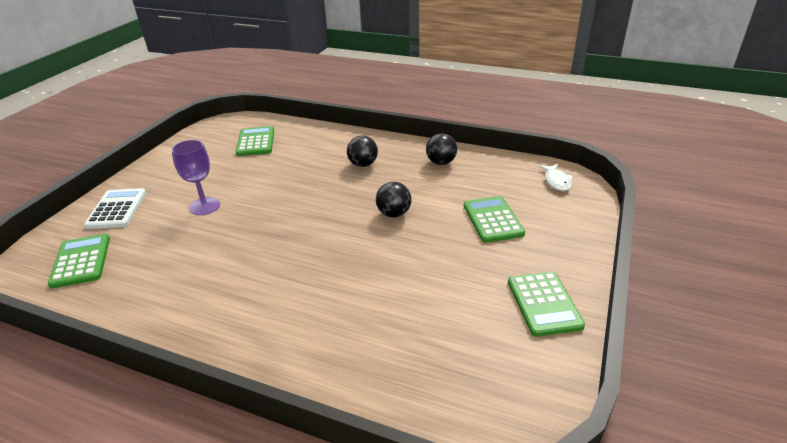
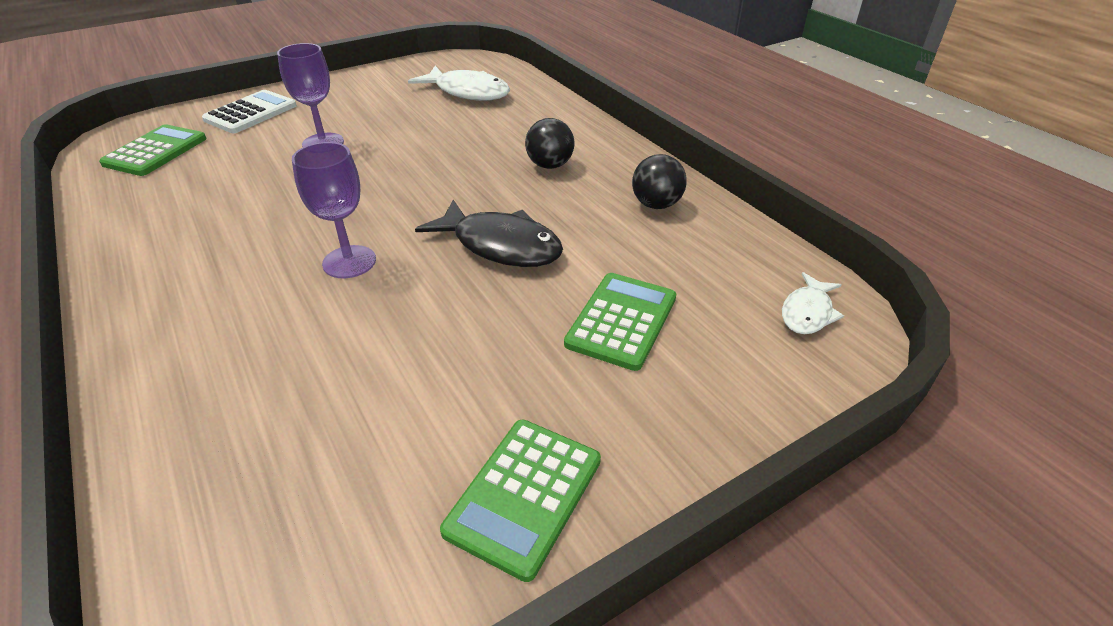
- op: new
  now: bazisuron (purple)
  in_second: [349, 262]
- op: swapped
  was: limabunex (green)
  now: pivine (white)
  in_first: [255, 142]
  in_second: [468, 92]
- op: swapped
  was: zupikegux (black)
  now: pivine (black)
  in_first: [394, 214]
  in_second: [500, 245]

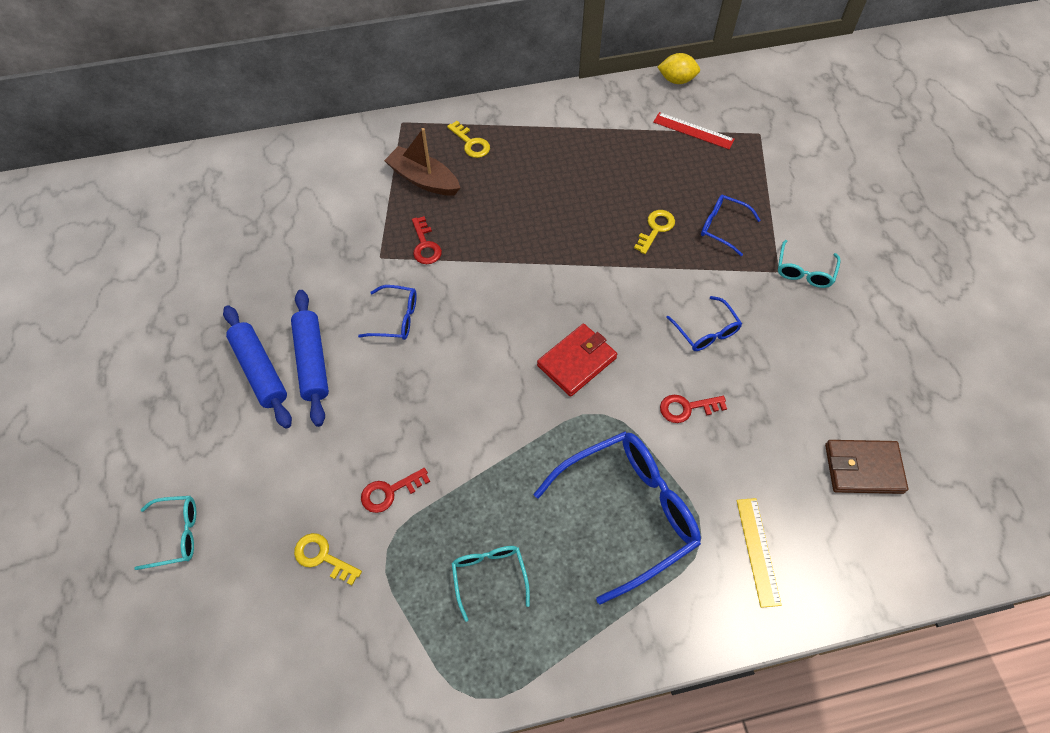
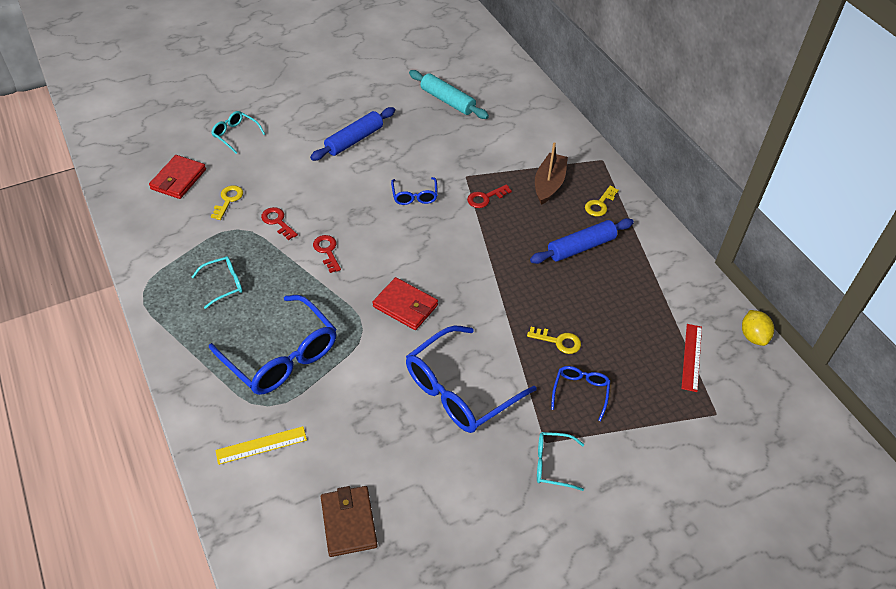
- op: new
  now: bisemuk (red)
  in_second: [178, 179]
- op: rotated
  was: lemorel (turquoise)
  in_first: [177, 534]
  in_second: [235, 135]
  clockwise: 150
- op: shifted
  was: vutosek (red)
  in_first: [687, 408]
  in_second: [327, 251]
- op: scaled
  was: lemorel (blue)
  in_first: [706, 331]
  in_second: [459, 390]
  ratio: 2.03
- op: new
  now: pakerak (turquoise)
  in_second: [447, 101]
- op: shifted
  was: pakerak (blue)
  in_first: [312, 361]
  in_second: [581, 247]

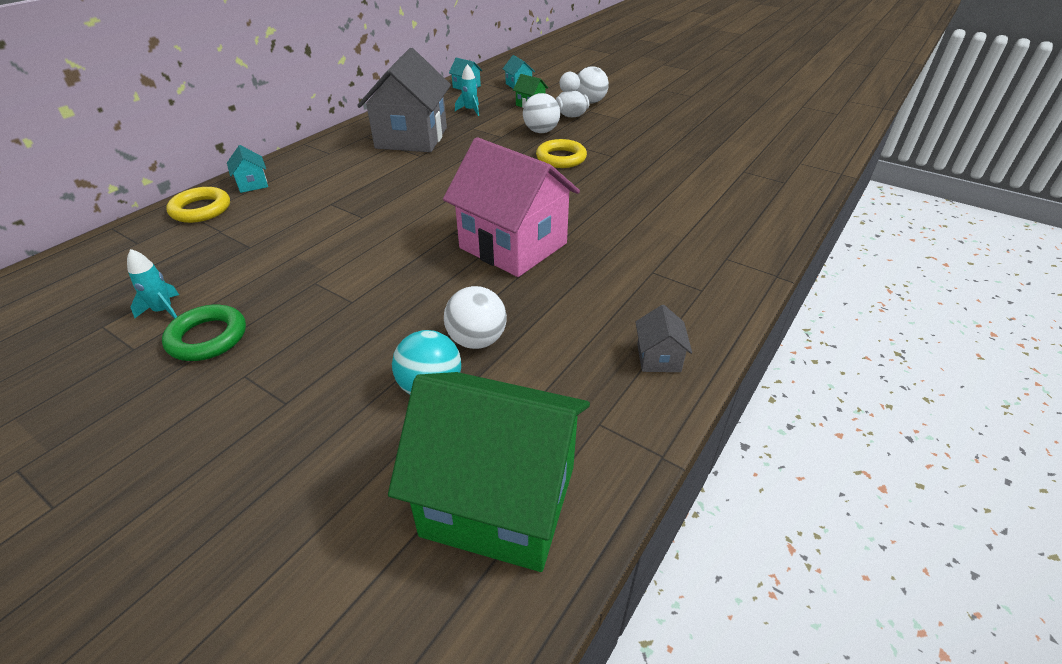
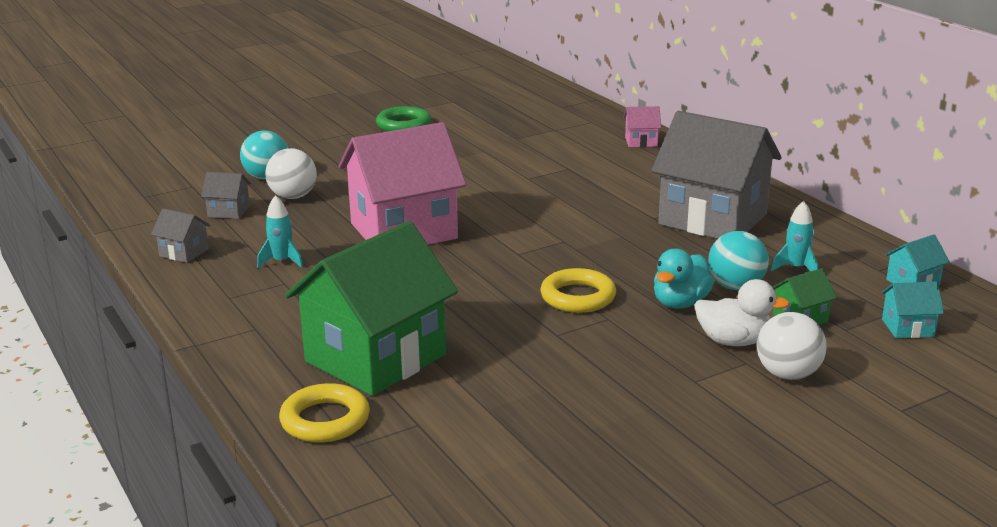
- op: new
  now: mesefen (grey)
  in_second: [228, 211]
- op: shifted
  was: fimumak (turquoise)
  in_first: [164, 311]
  in_second: [282, 261]
- op: shifted
  was: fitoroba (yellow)
  in_first: [201, 209]
  in_second: [325, 420]
- op: shifted
  was: mesefen (green)
  in_first: [499, 500]
  in_second: [375, 358]
- op: repainted
  was: mesefen (turquoise)
  now: mesefen (pink)
  in_first: [252, 184]
  in_second: [641, 142]
- op: swapped
  was: zupikegux (white)
  now: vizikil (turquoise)
  in_first: [541, 131]
  in_second: [680, 303]
- op: new
  now: zupikegux (turquoise)
  in_second: [736, 286]

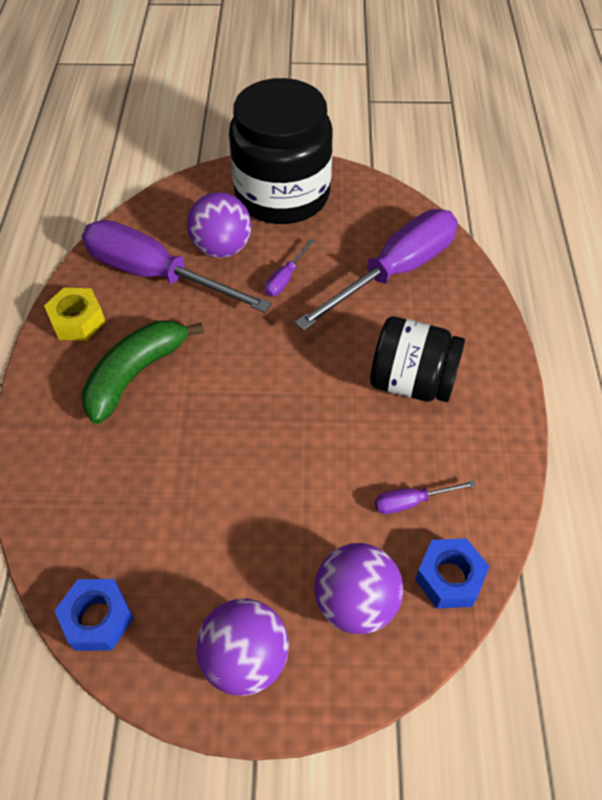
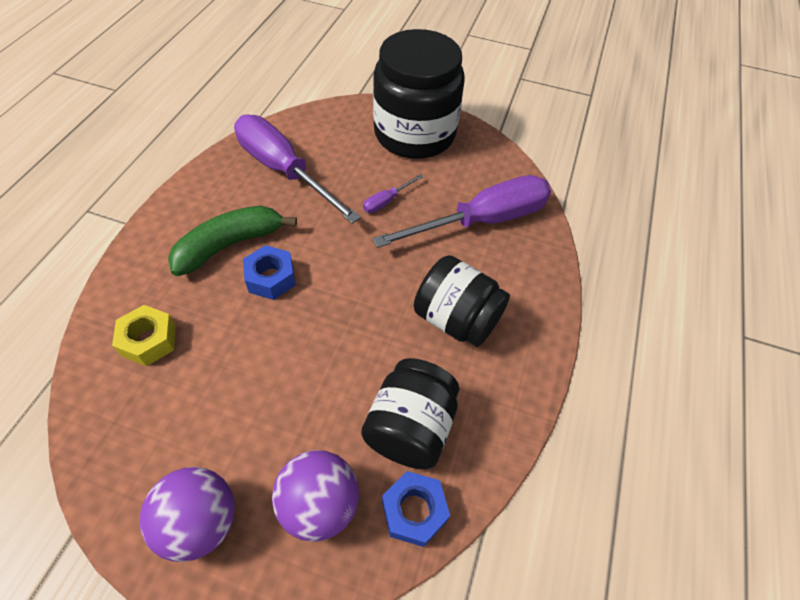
- op: shifted
  was: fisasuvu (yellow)
  in_first: [78, 320]
  in_second: [149, 340]
- op: shifted
  was: fisasuvu (blue)
  in_first: [97, 619]
  in_second: [271, 278]
- op: swapped
  was: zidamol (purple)
  now: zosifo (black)
  in_first: [411, 501]
  in_second: [410, 427]
- op: gone
  was: zupikegux (purple)
  in_first: [222, 248]

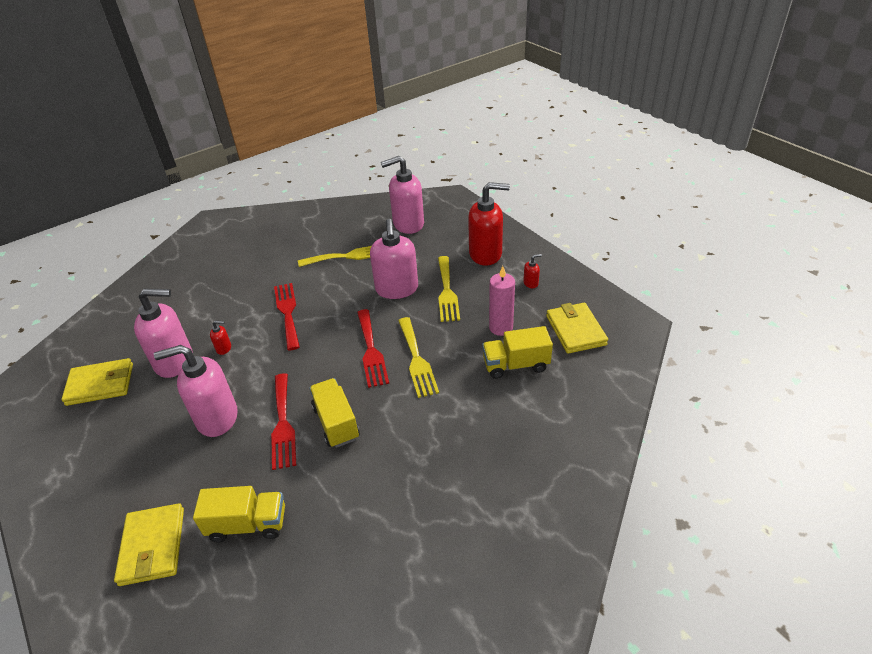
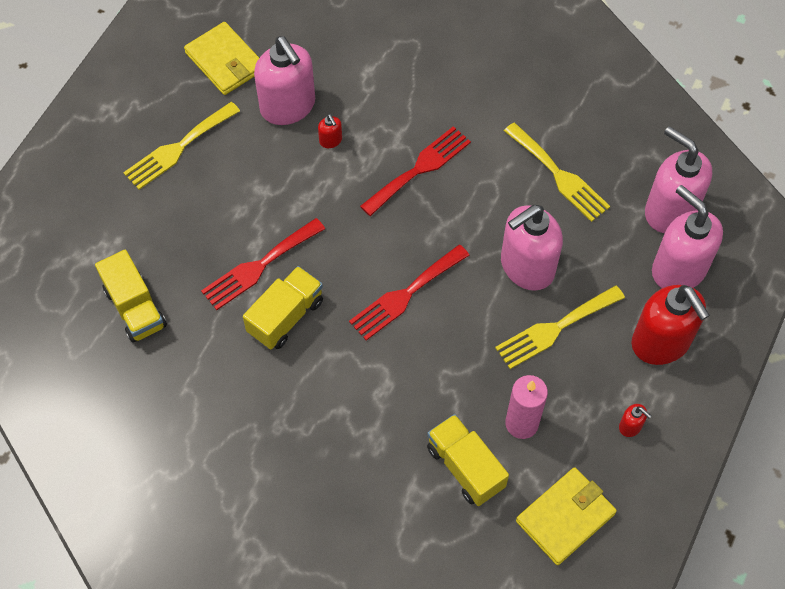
- op: shifted
  was: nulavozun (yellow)
  in_first: [416, 360]
  in_second: [178, 148]
- op: shifted
  was: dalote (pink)
  in_first: [216, 418]
  in_second: [678, 269]
- op: gone
  was: bisemuk (yellow)
  in_first: [152, 546]

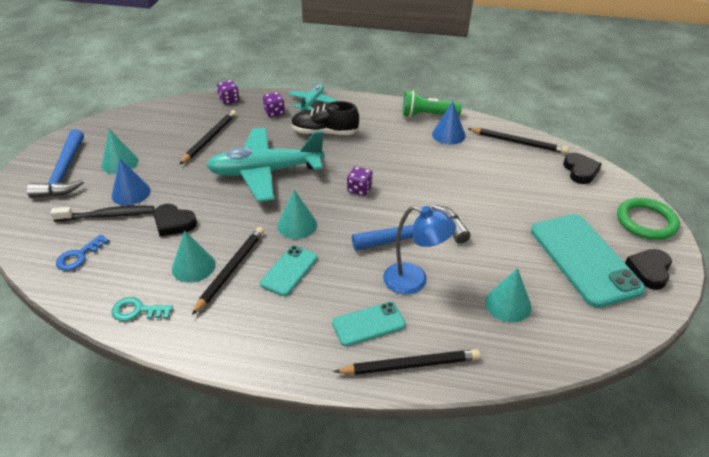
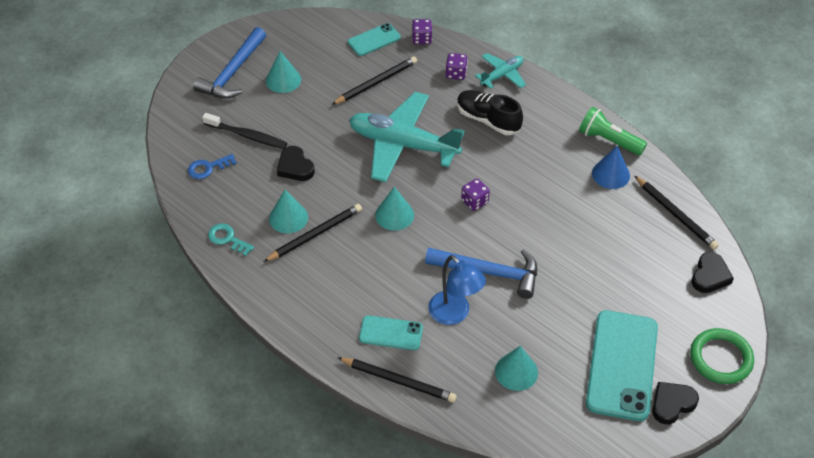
- op: shifted
  was: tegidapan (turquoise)
  in_first: [289, 270]
  in_second: [374, 40]
- op: gone
  was: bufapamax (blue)
  in_first: [131, 193]

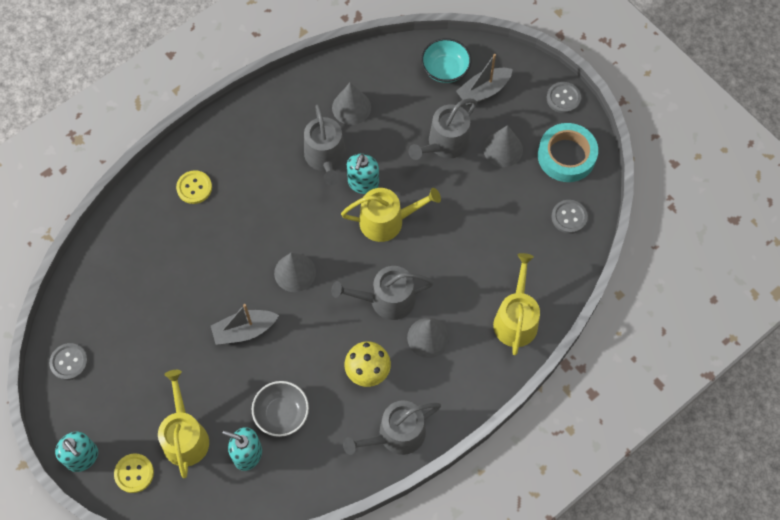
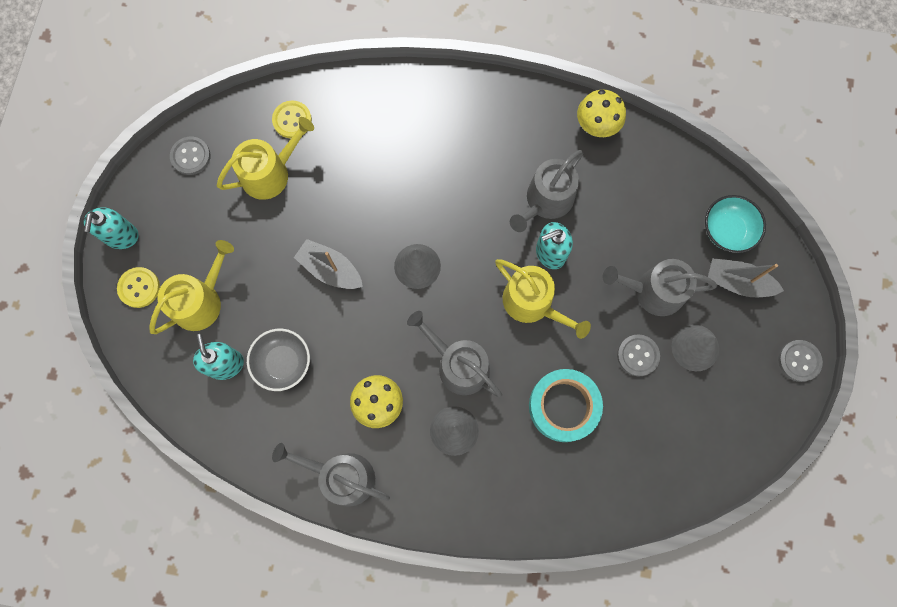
- op: shifted
  was: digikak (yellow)
  in_first: [516, 319]
  in_second: [270, 173]
- op: shifted
  was: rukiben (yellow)
  in_first: [194, 188]
  in_second: [292, 120]
- op: shifted
  was: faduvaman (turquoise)
  in_first: [566, 156]
  in_second: [564, 406]
- op: new
  now: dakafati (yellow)
  in_second: [596, 126]
- op: shifted
  was: rukiben (grey)
  in_first: [569, 217]
  in_second: [638, 355]
- op: gone
  was: bufapamax (grey)
  in_first: [351, 107]

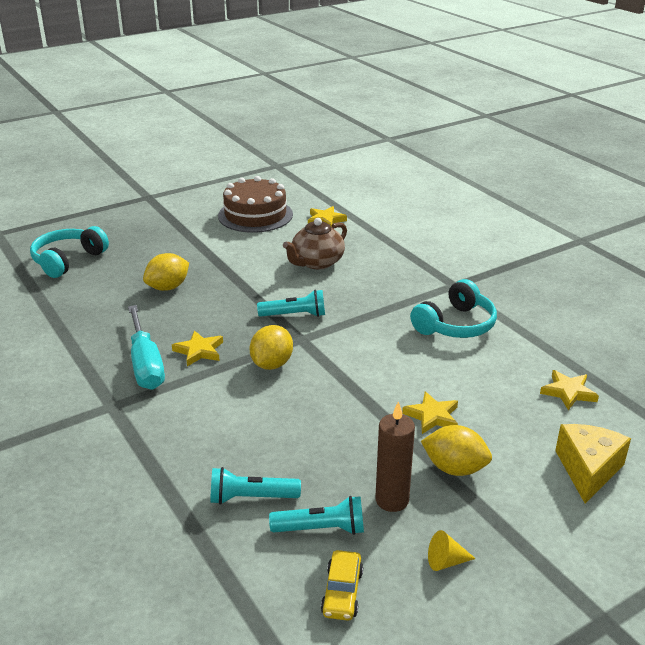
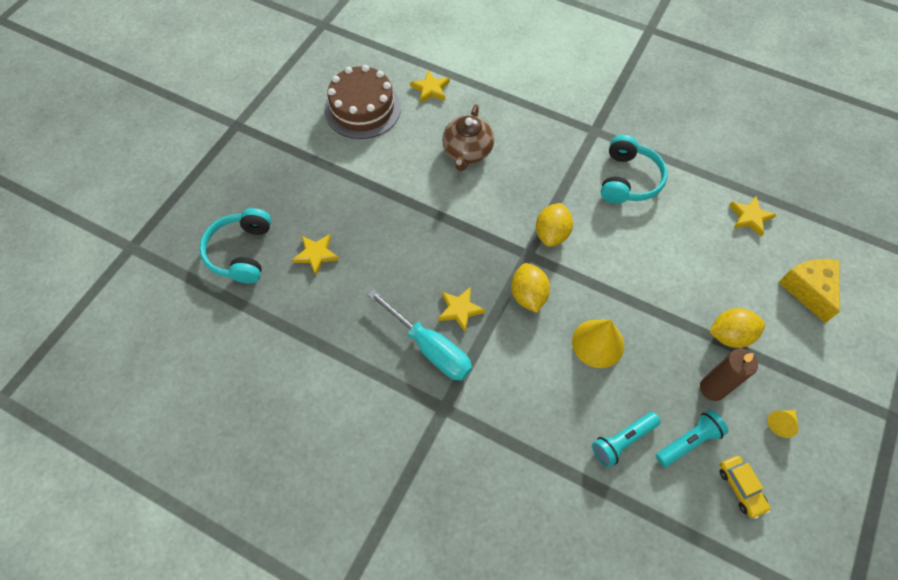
- op: shifted
  was: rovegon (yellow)
  in_first: [432, 416]
  in_second: [316, 254]
- op: shifted
  was: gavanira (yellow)
  in_first: [168, 287]
  in_second: [551, 234]
- op: new
  now: bufapamax (yellow)
  in_second: [598, 343]
- op: gone
  was: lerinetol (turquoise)
  in_first: [294, 315]

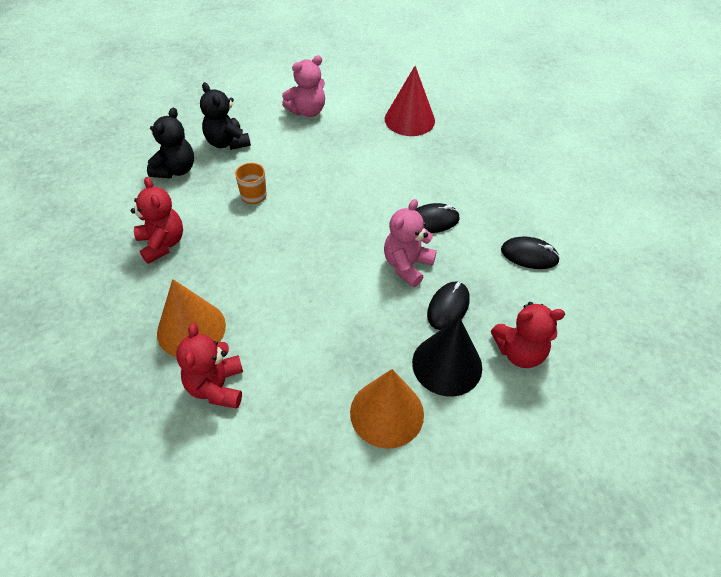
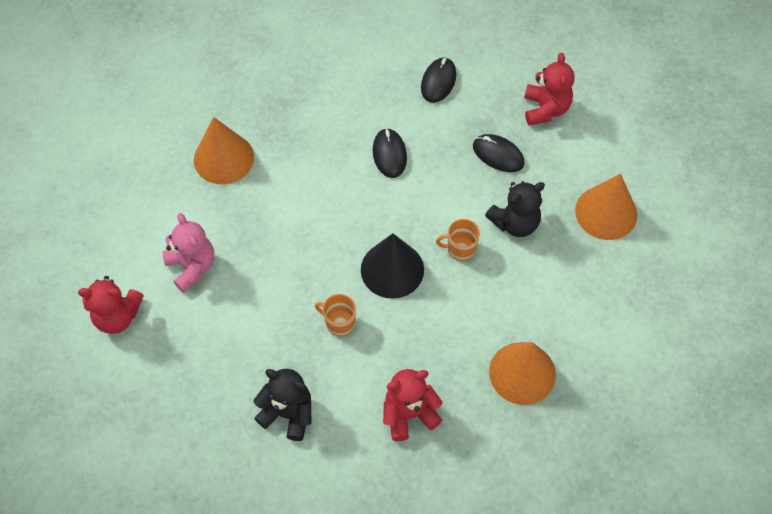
- op: shifted
  was: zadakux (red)
  in_first: [216, 387]
  in_second: [117, 316]
- op: repainted
  was: bufapamax (red)
  now: bufapamax (orange)
  in_first: [409, 119]
  in_second: [223, 158]
- op: shifted
  was: bufapamax (black)
  in_first: [447, 364]
  in_second: [392, 269]
- op: new
  now: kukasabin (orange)
  in_second: [460, 249]
- op: shifted
  was: zadakux (black)
  in_first: [227, 142]
  in_second: [515, 223]
- op: gone
  was: zadakux (pink)
  in_first: [407, 265]

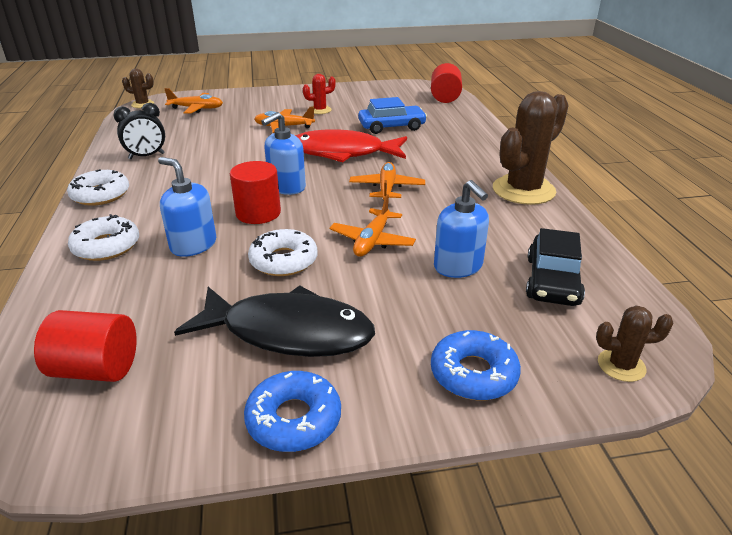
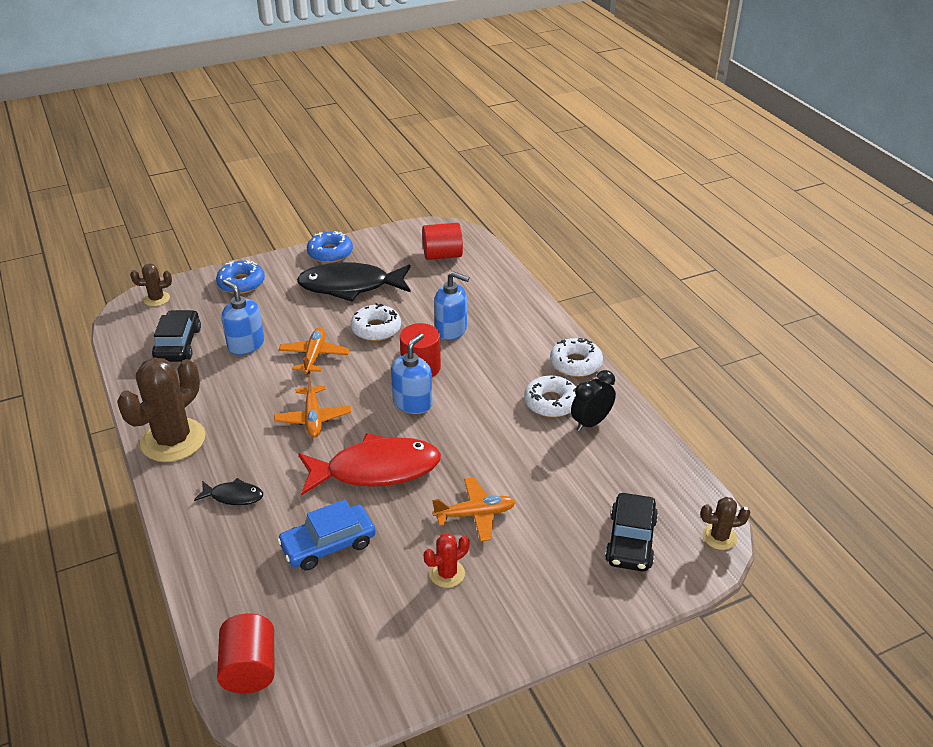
- op: new
  now: pivine (black)
  in_second: [233, 496]
- op: shifted
  was: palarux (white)
  in_first: [106, 246]
  in_second: [551, 402]
- op: swapped
  was: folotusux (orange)
  now: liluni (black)
  in_first: [196, 108]
  in_second: [631, 540]

